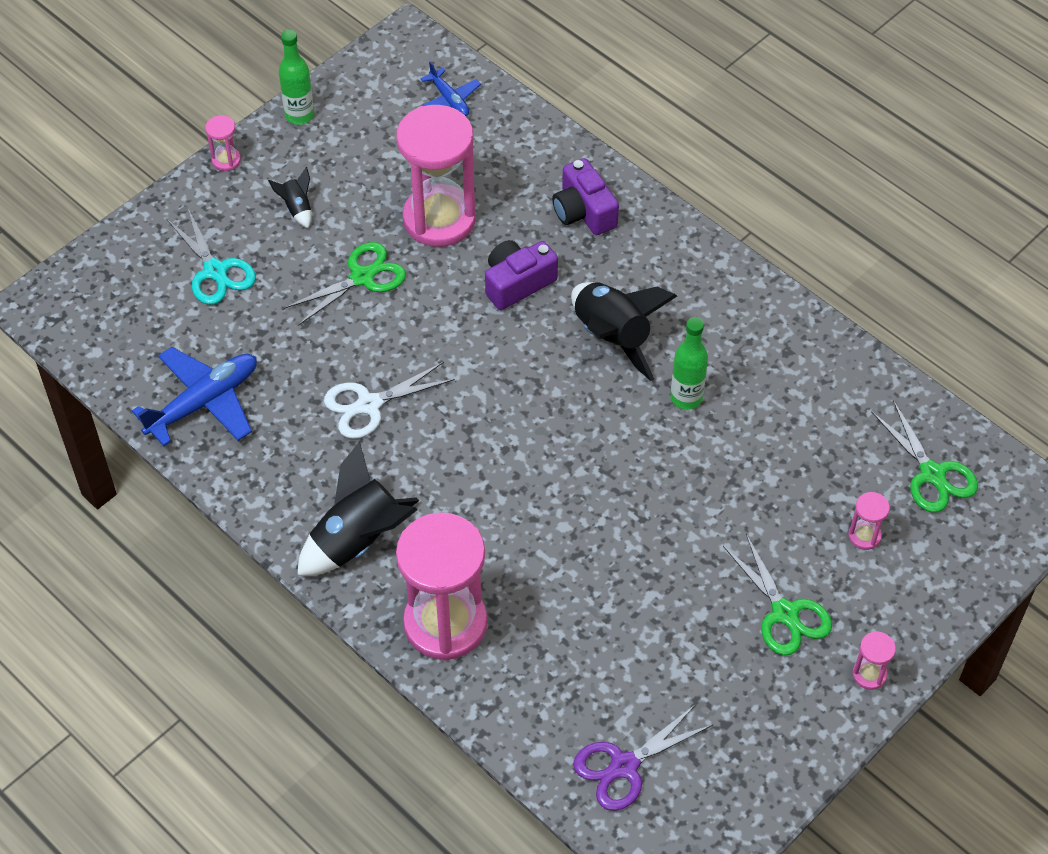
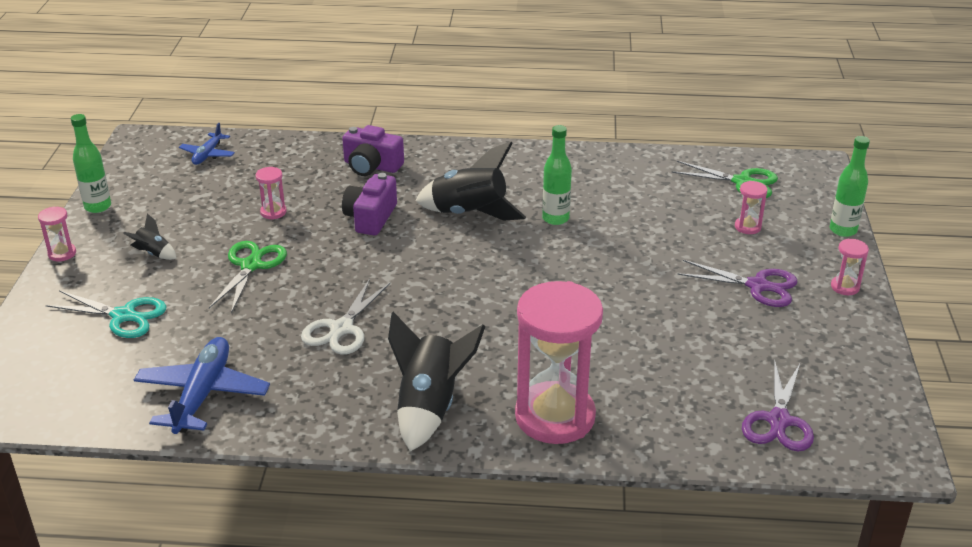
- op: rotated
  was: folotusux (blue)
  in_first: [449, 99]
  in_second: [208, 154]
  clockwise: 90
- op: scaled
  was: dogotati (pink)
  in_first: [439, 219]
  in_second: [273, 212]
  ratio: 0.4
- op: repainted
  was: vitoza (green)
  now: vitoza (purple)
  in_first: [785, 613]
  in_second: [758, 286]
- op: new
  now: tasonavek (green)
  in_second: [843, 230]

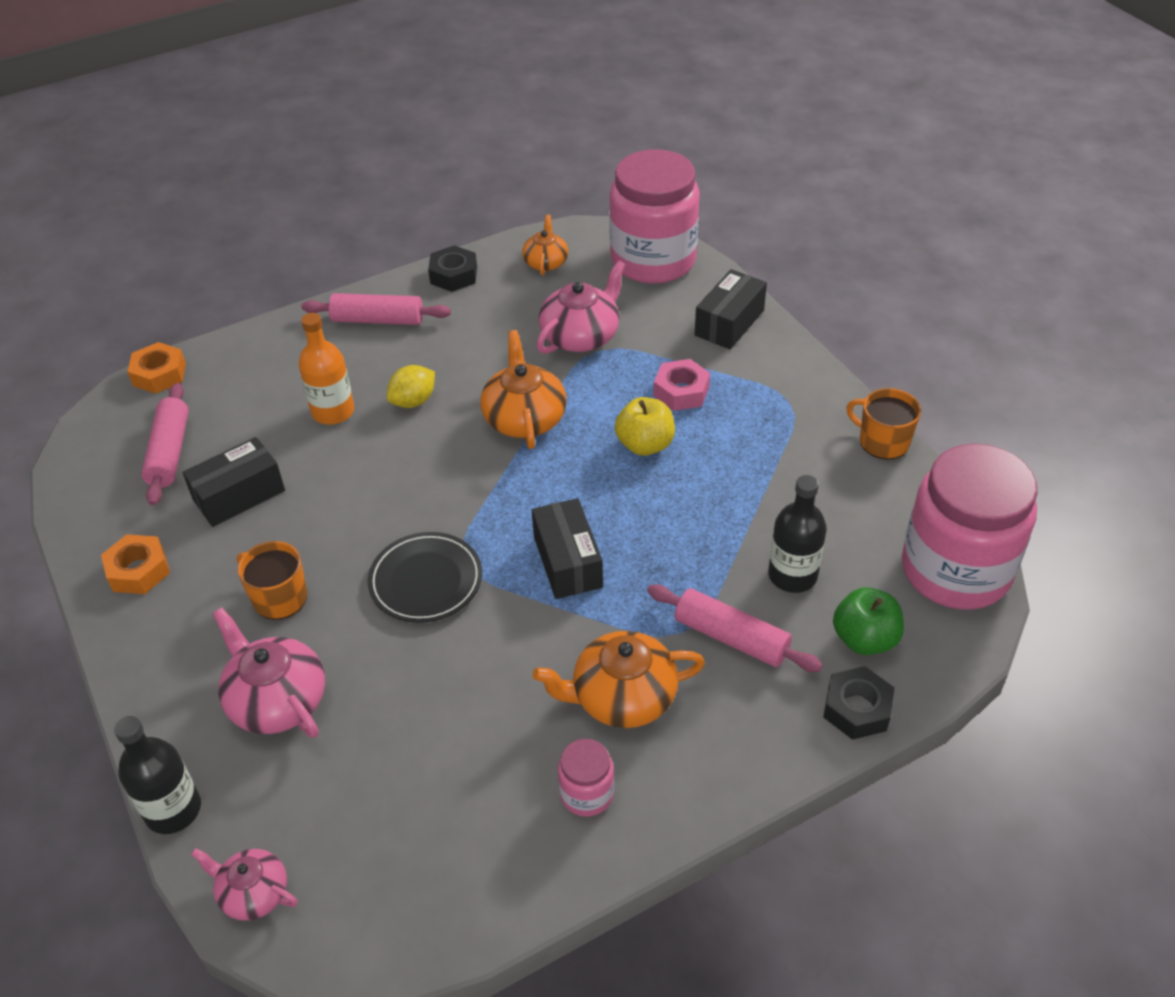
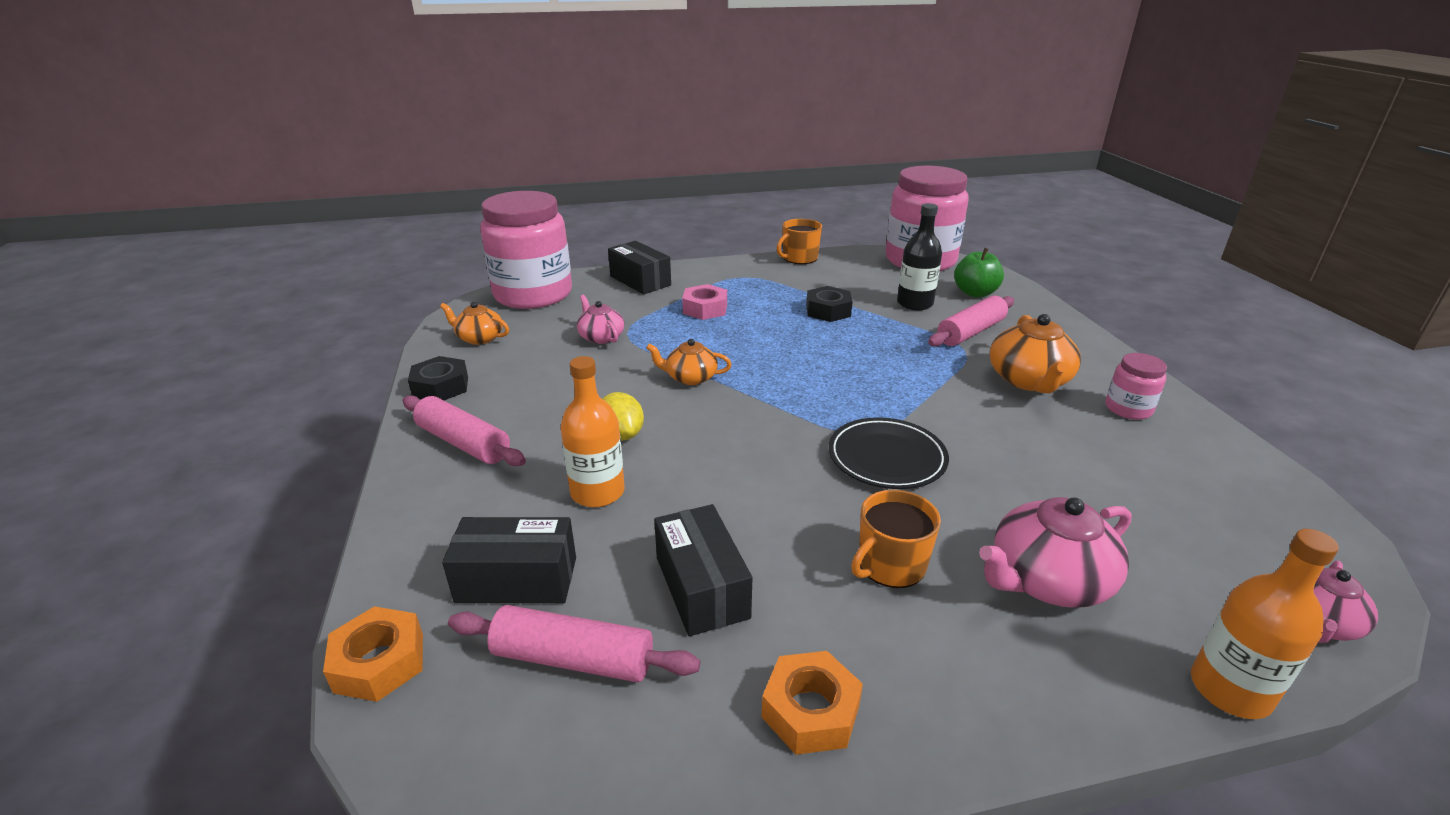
- op: rotated
  was: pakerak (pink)
  in_first: [378, 320]
  in_second: [463, 443]
  clockwise: -75
- op: shifted
  was: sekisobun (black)
  in_first: [568, 561]
  in_second: [517, 579]
- op: scaled
  was: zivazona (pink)
  in_first: [581, 336]
  in_second: [601, 337]
  ratio: 0.62
- op: scaled
  was: zivazona (orange)
  in_first: [524, 418]
  in_second: [690, 377]
  ratio: 0.62
- op: shifted
  was: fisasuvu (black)
  in_first: [857, 709]
  in_second: [828, 311]
- op: repainted
  was: tasonavek (black)
  now: tasonavek (orange)
  in_first: [173, 810]
  in_second: [1230, 690]
- op: gone
  was: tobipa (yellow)
  in_first: [645, 445]

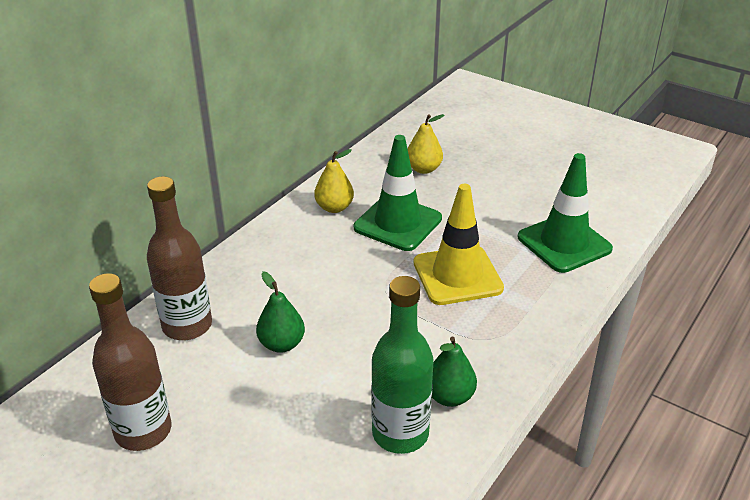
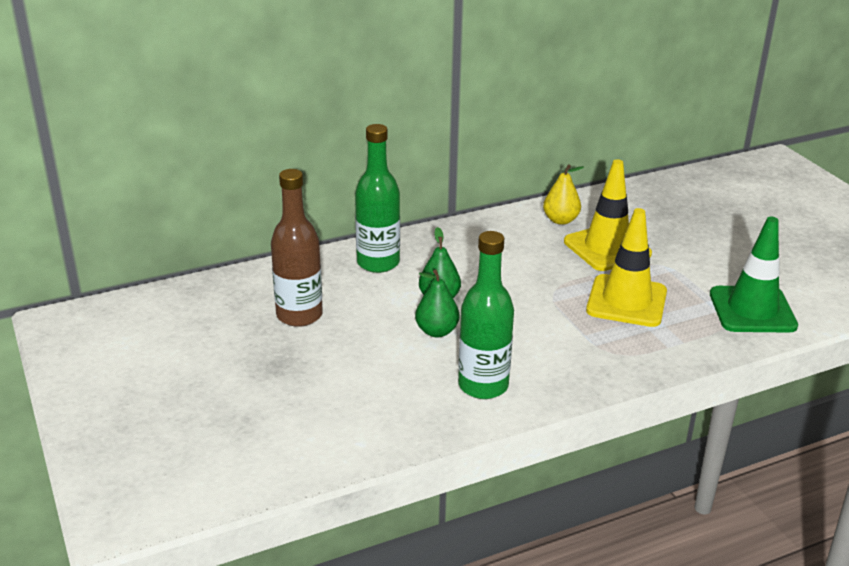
- op: repainted
  was: tasonavek (brown)
  now: tasonavek (green)
  in_first: [187, 326]
  in_second: [378, 263]
- op: shifted
  was: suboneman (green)
  in_first: [449, 396]
  in_second: [436, 331]
- op: repainted
  was: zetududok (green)
  now: zetududok (yellow)
  in_first: [398, 223]
  in_second: [607, 248]
- op: gone
  was: suboneman (yellow)
  in_first: [423, 169]

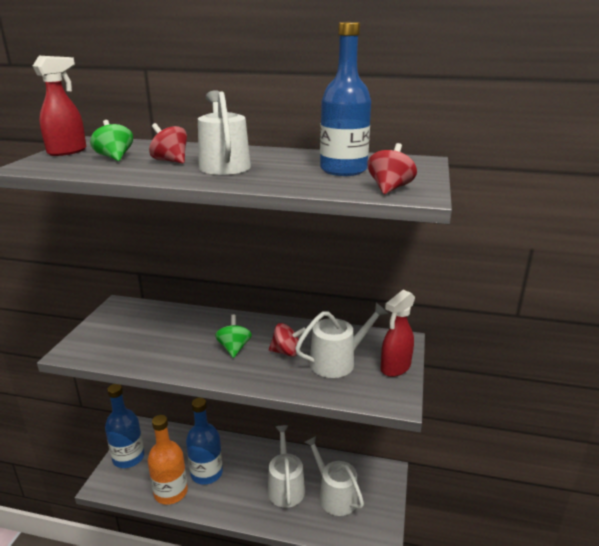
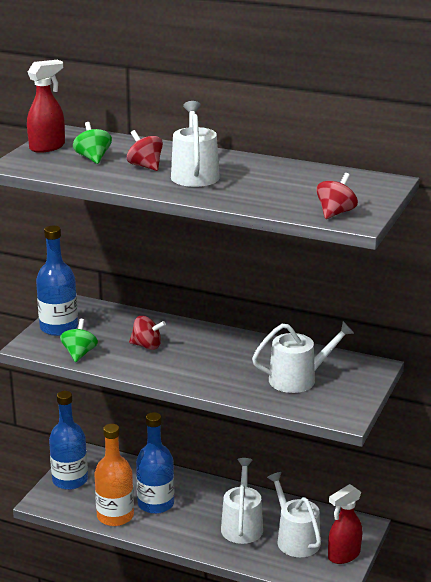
- op: shifted
  was: tasonavek (blue)
  in_first: [343, 170]
  in_second: [59, 327]
- op: shifted
  was: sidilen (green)
  in_first: [234, 348]
  in_second: [79, 354]
- op: shifted
  was: sidilen (red)
  in_first: [286, 352]
  in_second: [147, 346]
- op: shifted
  was: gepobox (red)
  in_first: [395, 368]
  in_second: [343, 555]

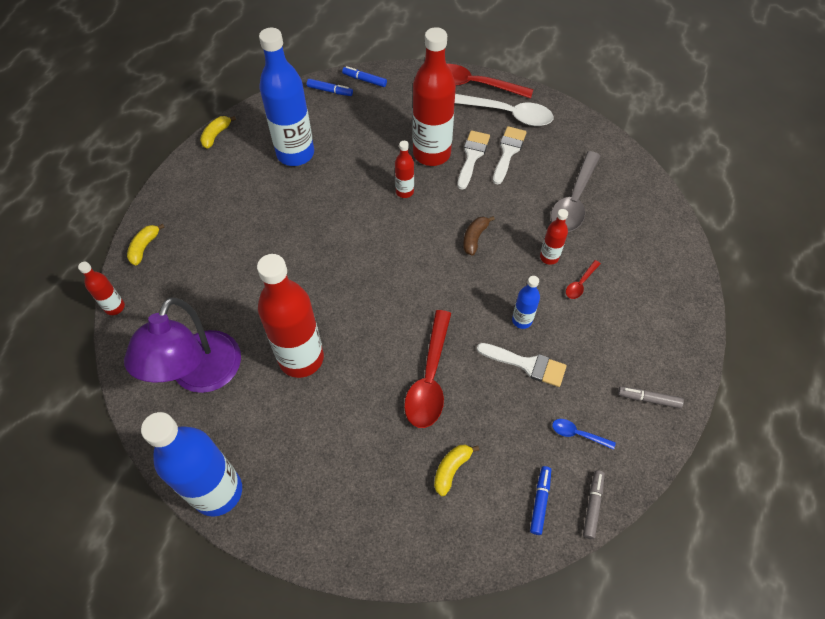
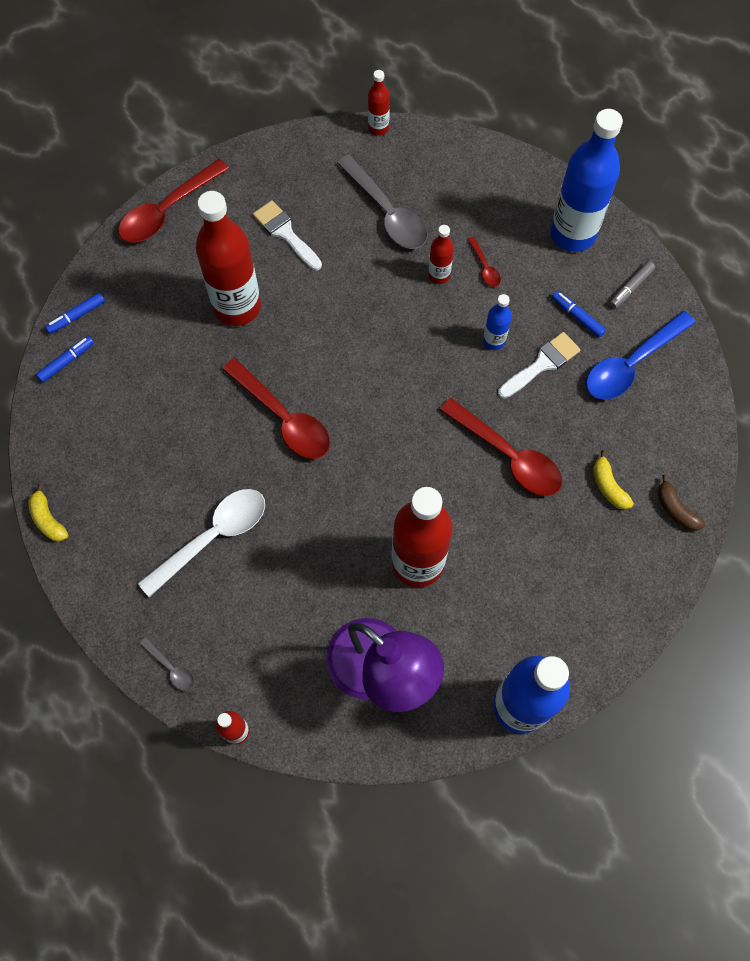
- op: shifted
  was: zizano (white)
  in_first: [507, 114]
  in_second: [213, 537]
- op: swapped
  was: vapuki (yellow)
  now: zizano (grey)
  in_first: [144, 247]
  in_second: [171, 668]
- op: new
  now: zizano (red)
  in_second: [283, 418]
- op: shifted
  was: tasonavek (red)
  in_first: [404, 192]
  in_second: [378, 128]
- op: shifted
  was: tasonavek (blue)
  in_first: [295, 154]
  in_second: [572, 234]
- op: shifted
  was: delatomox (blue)
  in_first: [540, 501]
  in_second: [577, 317]
- op: scaled
  was: zizano (blue)
  in_first: [578, 434]
  in_second: [631, 364]
  ratio: 2.17
- op: shifted
  was: vapuki (brown)
  in_first: [474, 238]
  in_second: [675, 509]
- op: gone
  was: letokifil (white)
  in_first: [472, 156]
- op: gone
  was: delatomox (grey)
  in_first: [592, 506]

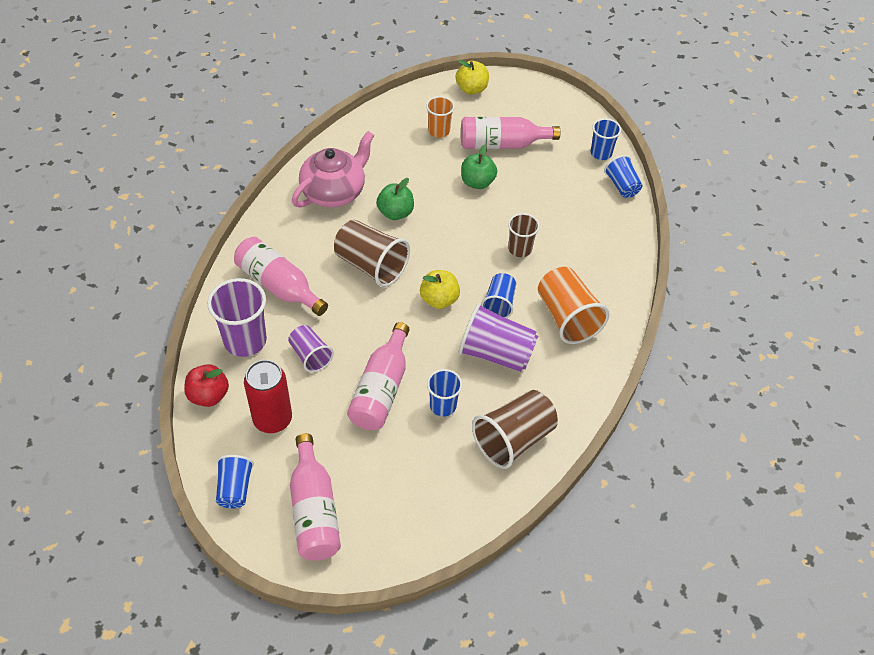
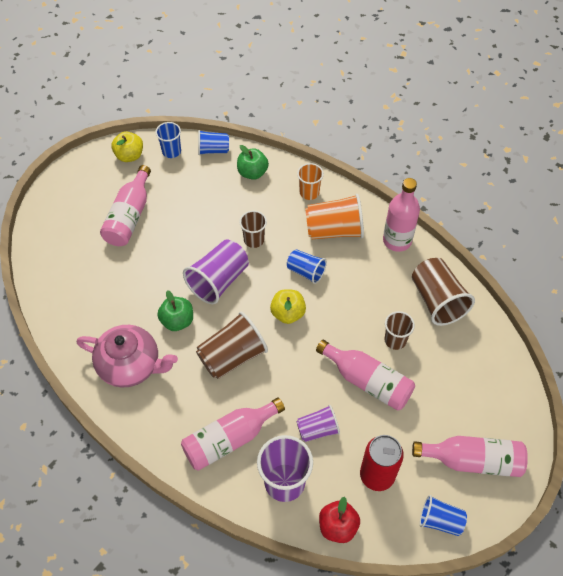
- op: rotated
  was: zivazona (pink)
  in_first: [334, 192]
  in_second: [131, 365]
  clockwise: 135
- op: shifted
  was: tobipa (yellow)
  in_first: [471, 89]
  in_second: [129, 156]
- op: shifted
  was: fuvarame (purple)
  in_first: [496, 353]
  in_second: [218, 280]
- op: shifted
  was: tobipa (green)
  in_first: [477, 182]
  in_second: [252, 173]
- op: shifted
  was: fuvarame (orange)
  in_first: [439, 131]
  in_second: [309, 192]
- op: new
  now: tasonavek (pink)
  in_second: [397, 240]
- op: repainted
  was: fuvarame (blue)
  now: fuvarame (brown)
  in_first: [443, 406]
  in_second: [395, 340]

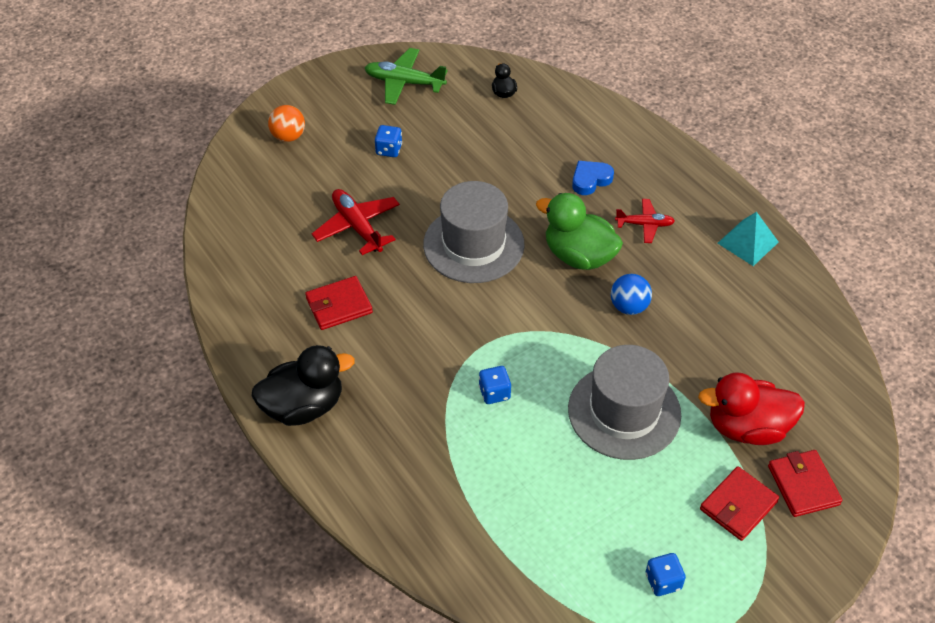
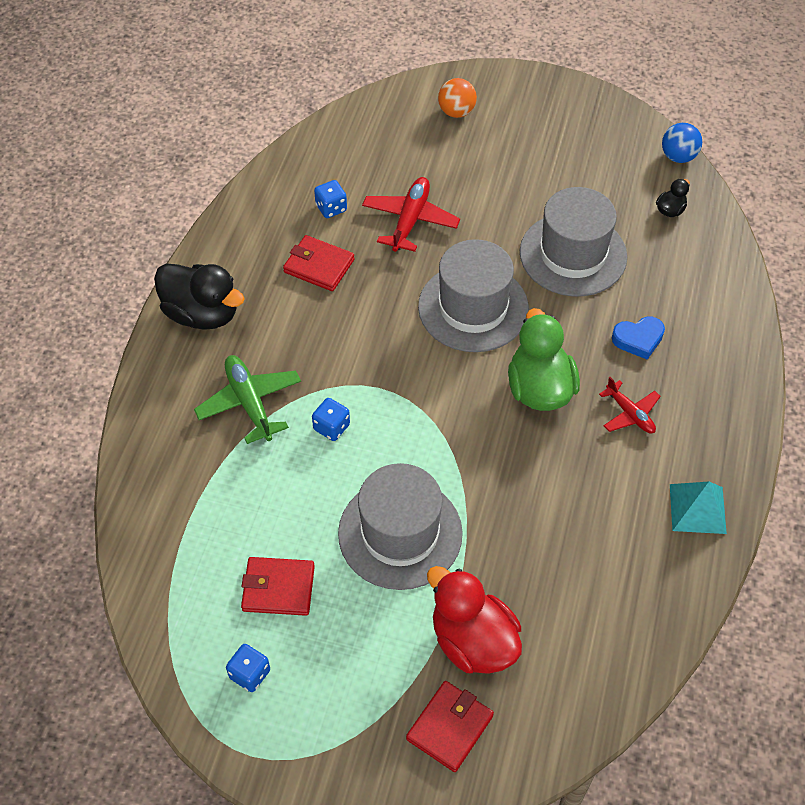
- op: shifted
  was: folotusux (green)
  in_first: [404, 83]
  in_second: [250, 403]
- op: shifted
  was: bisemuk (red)
  in_first: [738, 505]
  in_second: [278, 588]
- op: shifted
  was: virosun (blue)
  in_first: [389, 150]
  in_second: [331, 208]
- op: new
  now: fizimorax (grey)
  in_second: [573, 254]
- op: rotated
  was: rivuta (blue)
  in_first: [590, 180]
  in_second: [638, 339]
  clockwise: 150
- op: shifted
  was: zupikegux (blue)
  in_first: [629, 307]
  in_second: [678, 157]

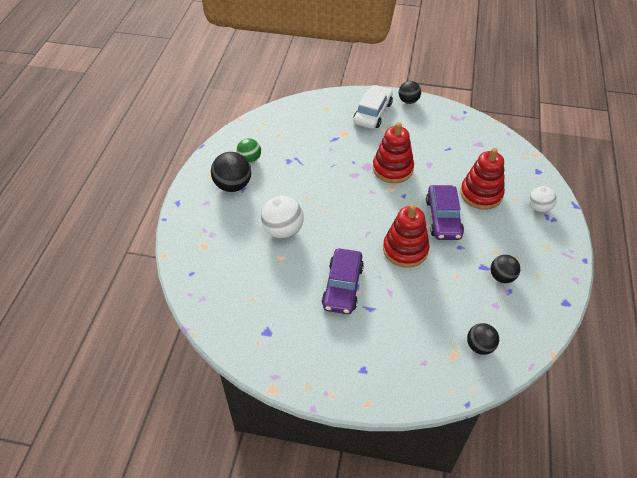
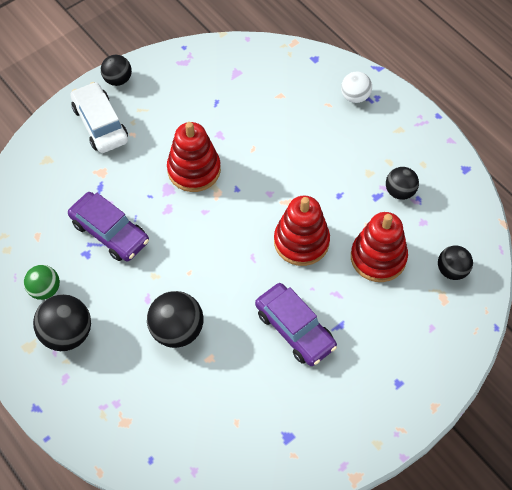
- op: shifted
  was: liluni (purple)
  in_first: [443, 218]
  in_second: [110, 232]
- op: repainted
  was: zupikegux (white)
  now: zupikegux (black)
  in_first: [283, 230]
  in_second: [177, 330]
- op: shifted
  was: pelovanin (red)
  in_first: [481, 194]
  in_second: [378, 257]

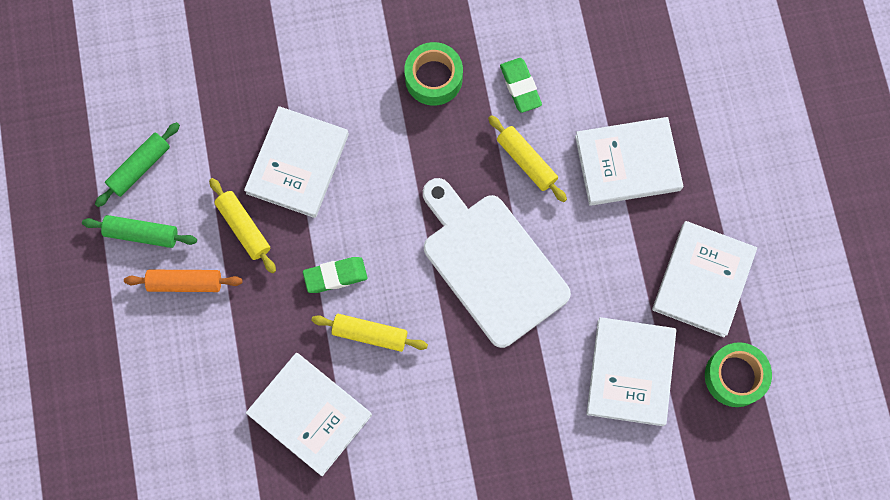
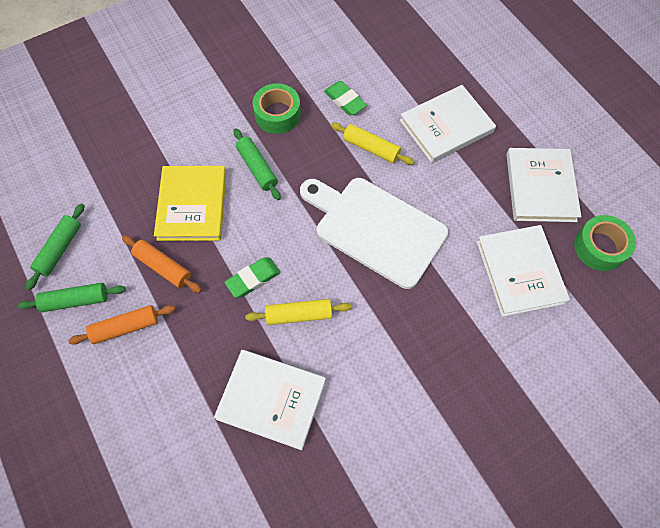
- op: repainted
  was: pakerak (yellow)
  now: pakerak (orange)
  in_first: [244, 228]
  in_second: [163, 267]
- op: repainted
  was: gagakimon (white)
  now: gagakimon (yellow)
  in_first: [297, 163]
  in_second: [192, 205]
- op: new
  now: pakerak (green)
  in_second: [257, 168]

